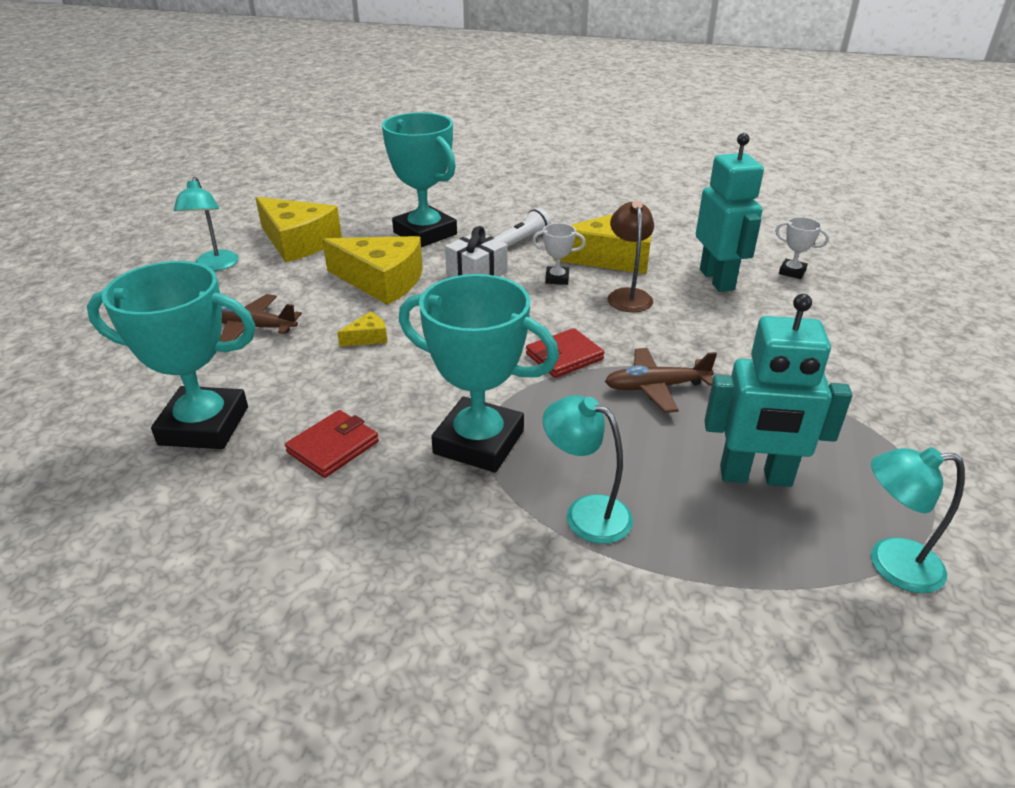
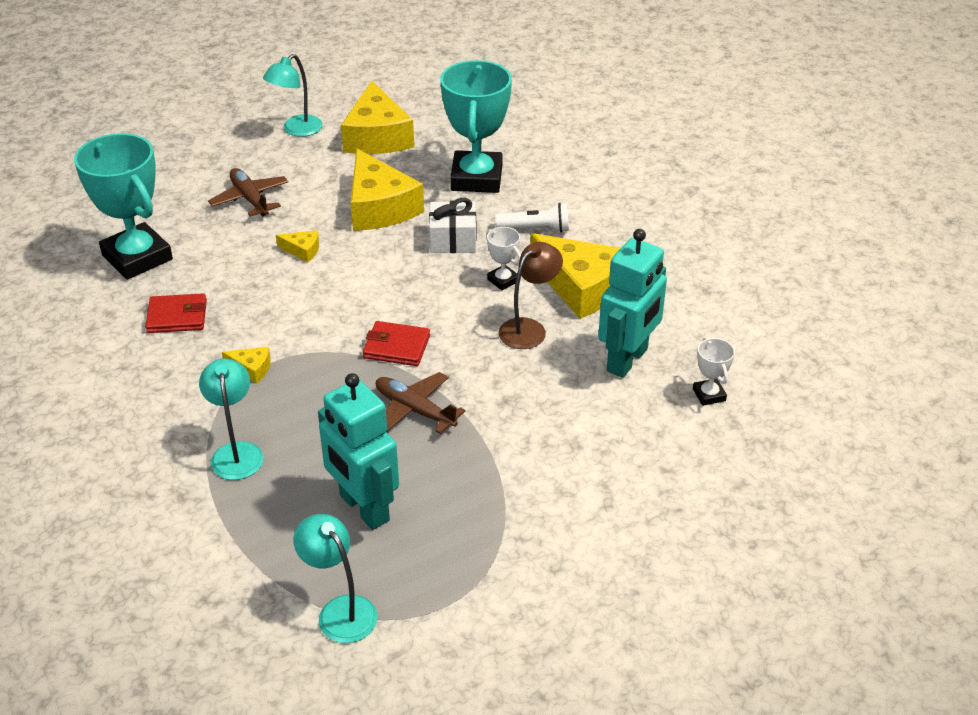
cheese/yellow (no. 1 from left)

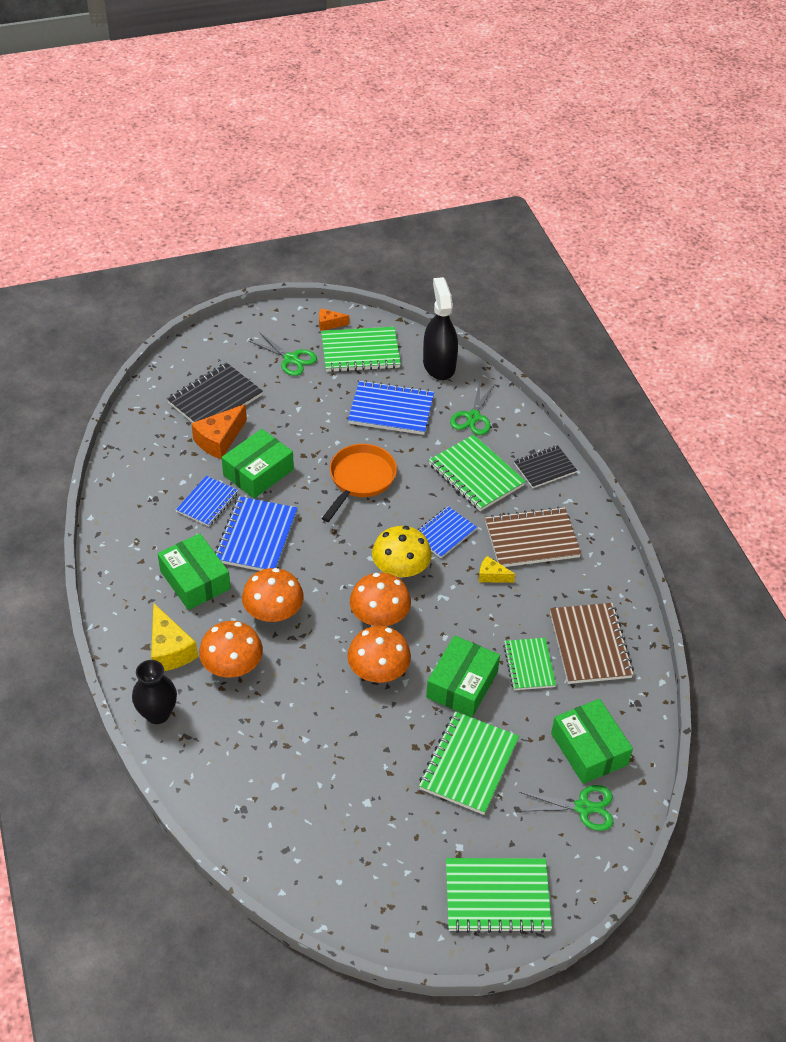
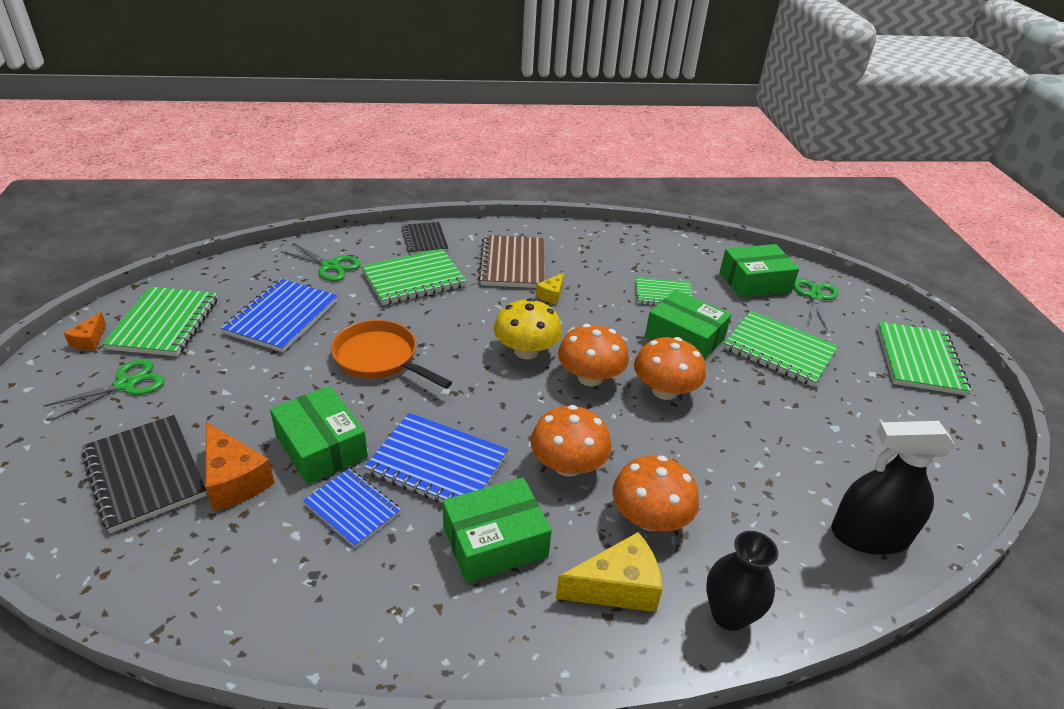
spray bottle/black
notebook/blue (no. 4 from left in the first image)
notebook/brown (no. 2 from left in the first image)

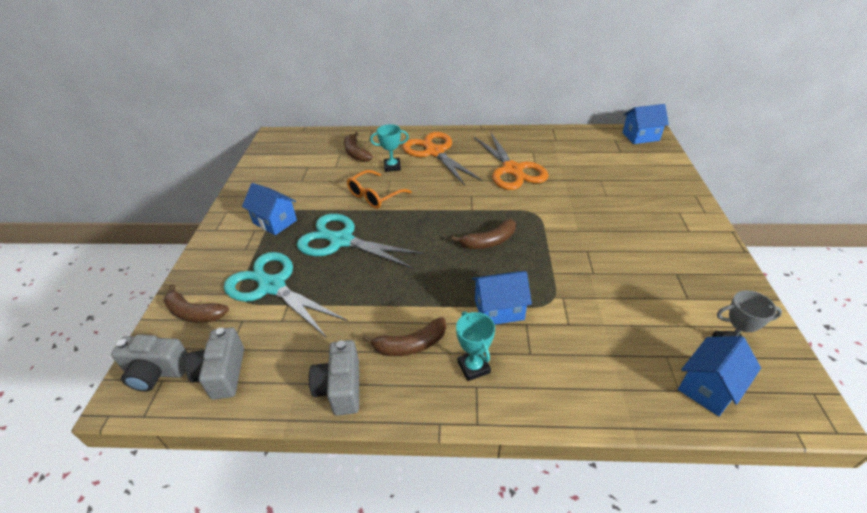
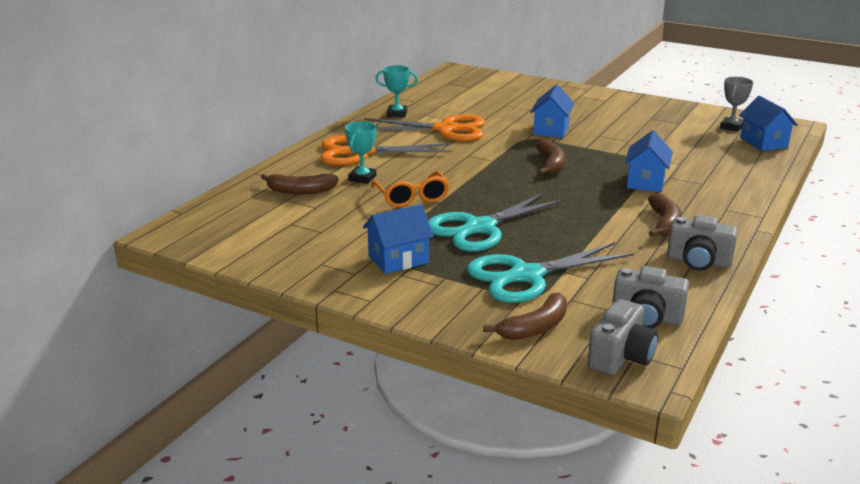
house/blue (no. 2 from left)
trophy/turquoise (no. 2 from left)

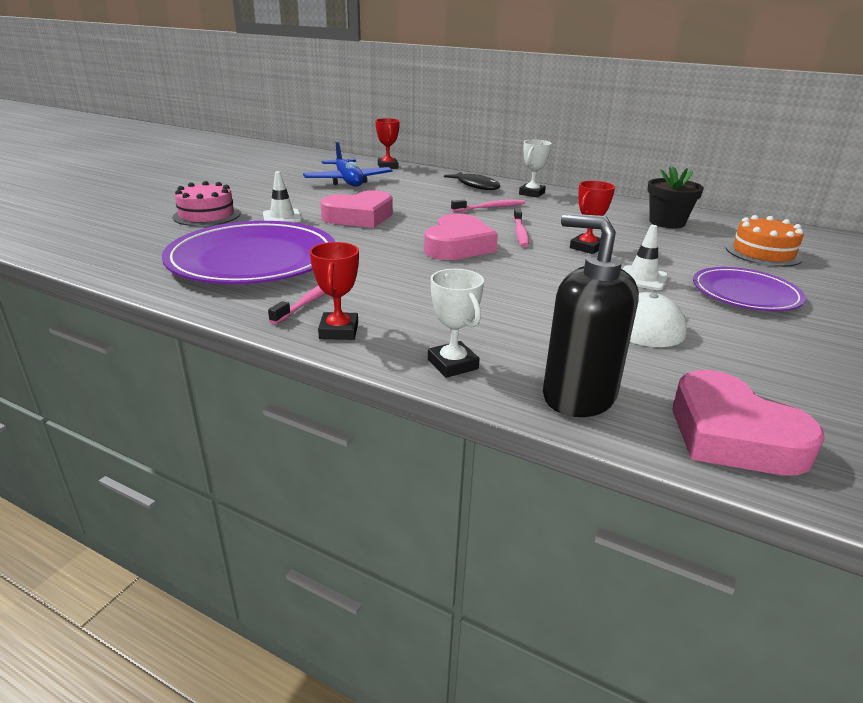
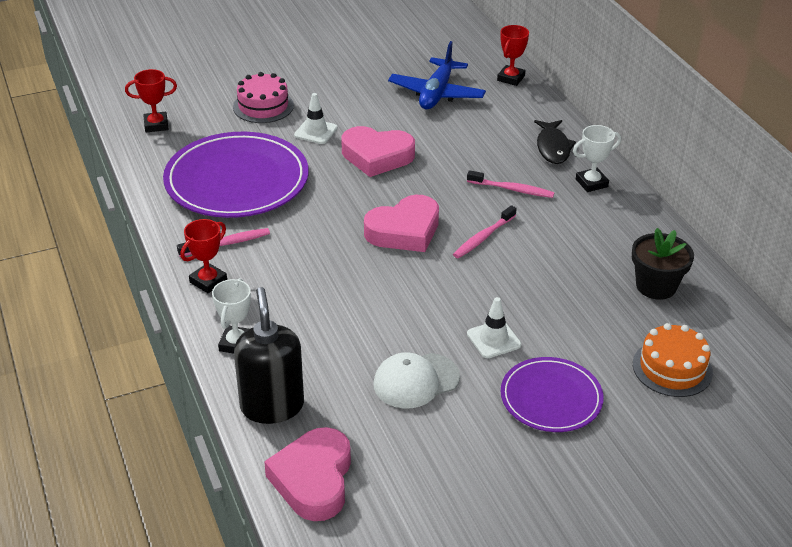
trophy/red (no. 1 from left)

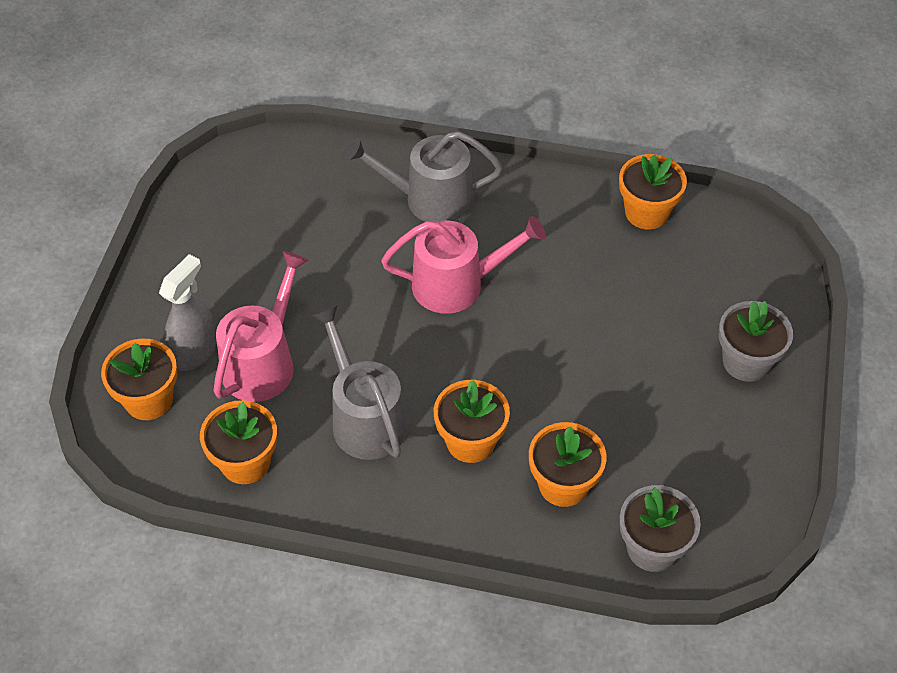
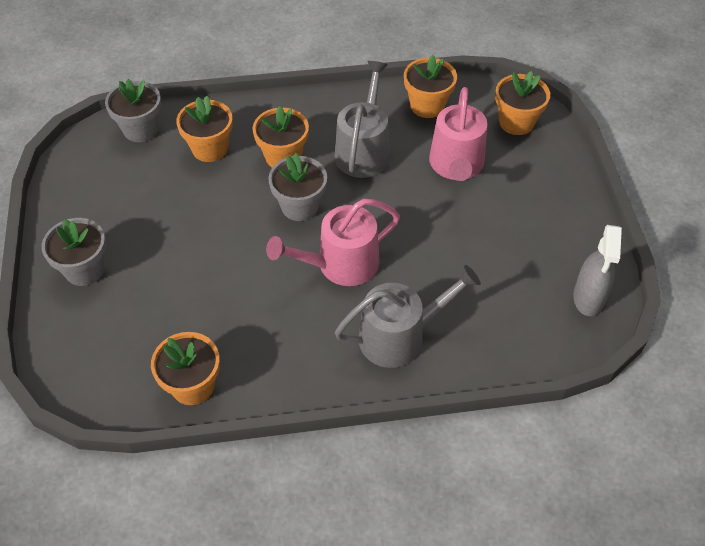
spray bottle/grey
watering can/grey (no. 1 from left)
flower pot/grey (no. 3 from left)

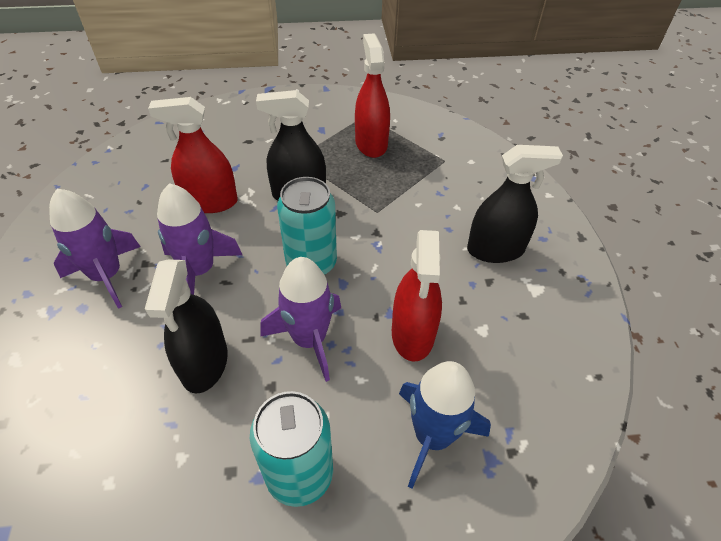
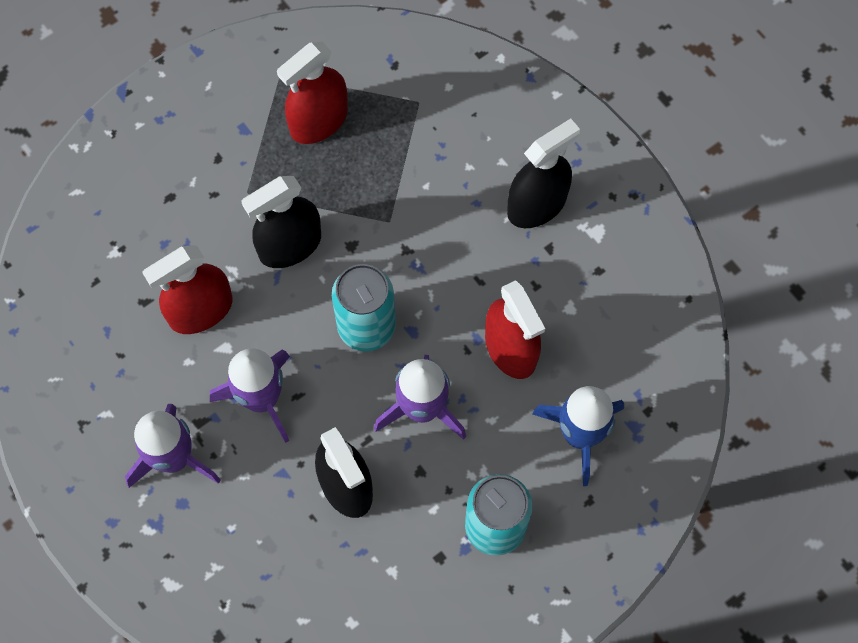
spray bottle/red (no. 2 from left)

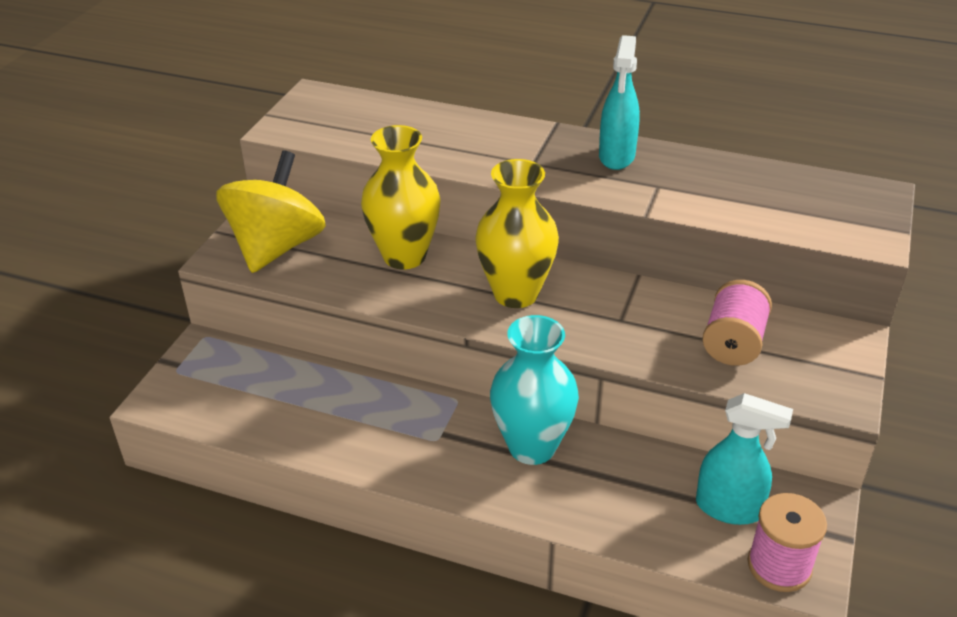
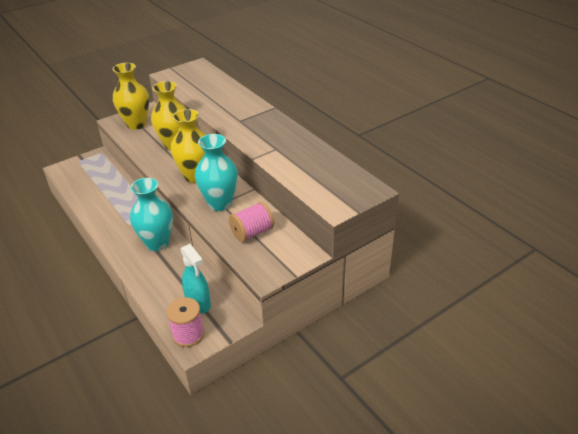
spray bottle/turquoise (no. 1 from left in the first image)
vase/yellow (no. 1 from left)
vase/turquoise (no. 2 from left)

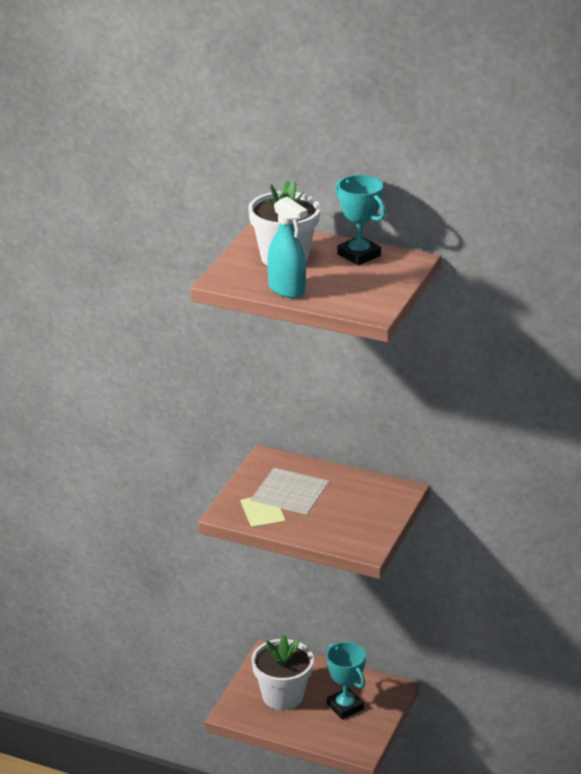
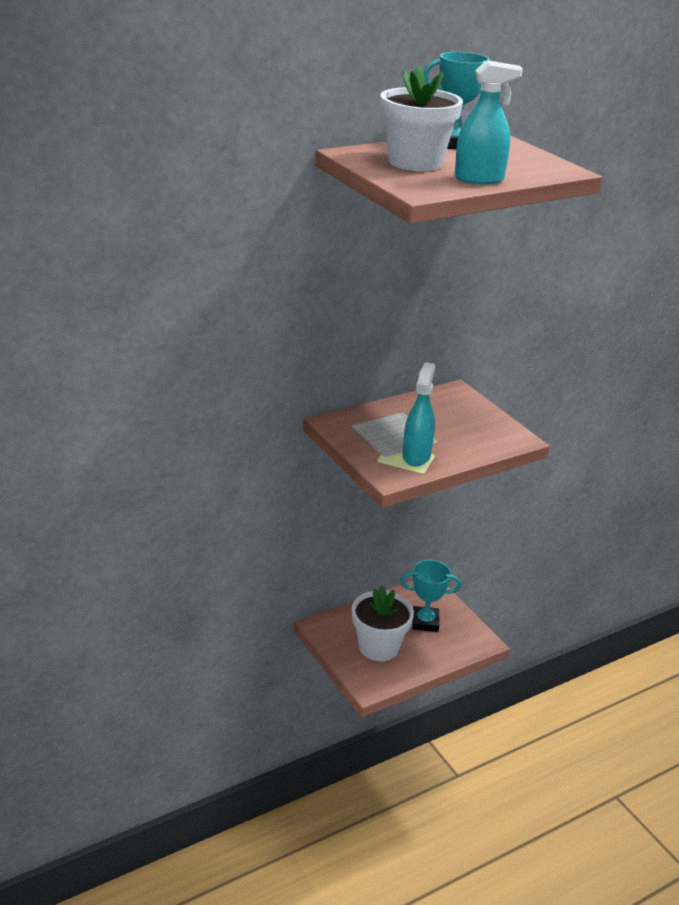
spray bottle/turquoise (no. 1 from left)

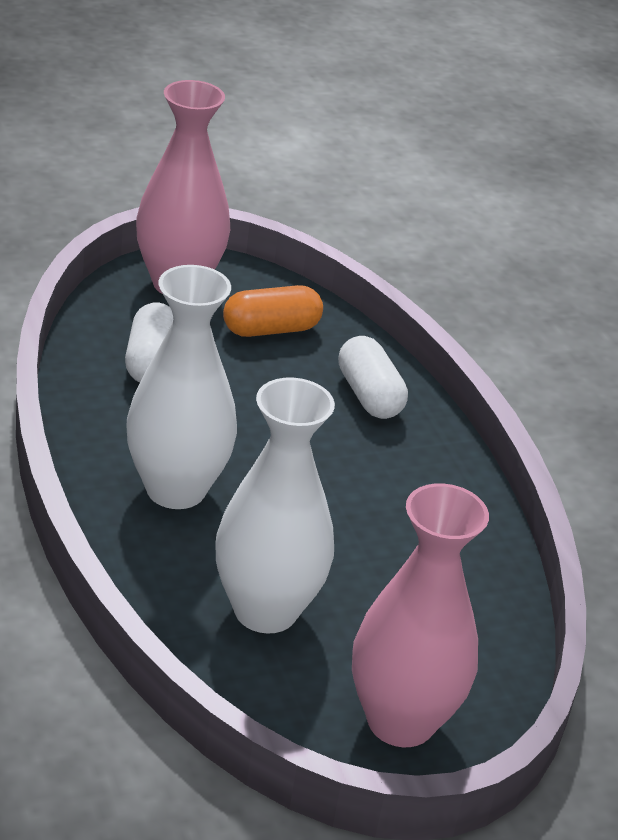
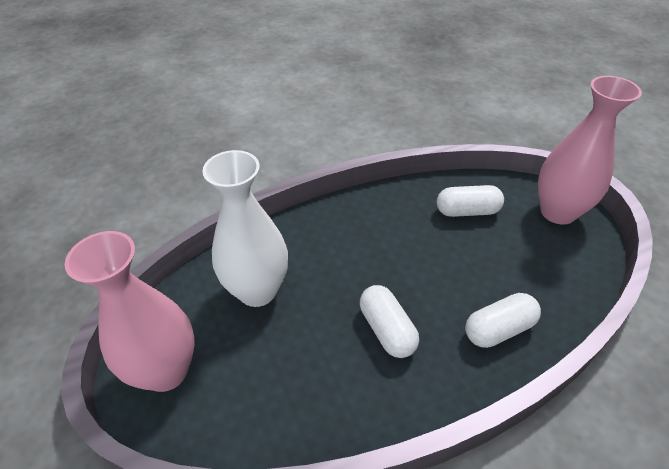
vase/white (no. 1 from left in the first image)
capsule/orange
capsule/white (no. 1 from left)

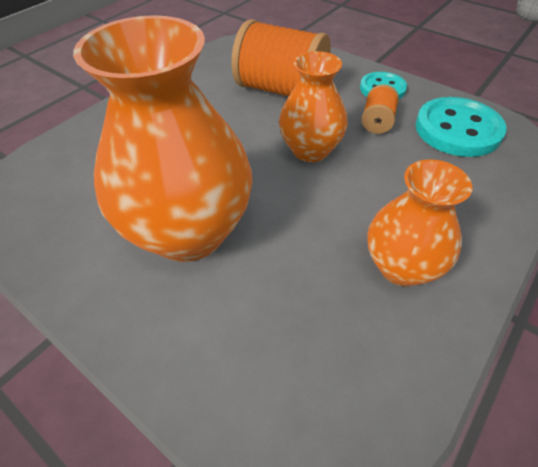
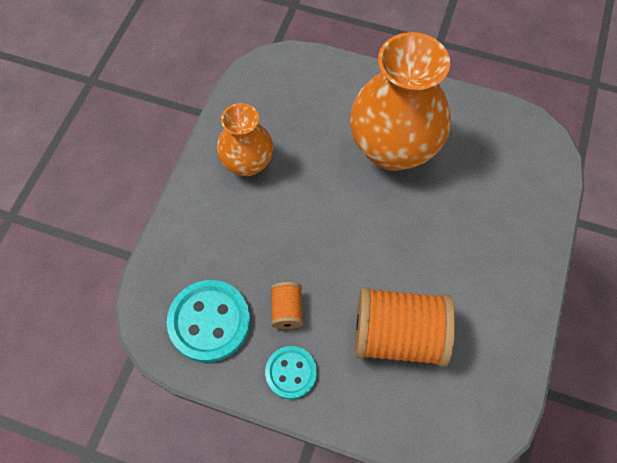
vase/orange (no. 2 from left in the first image)

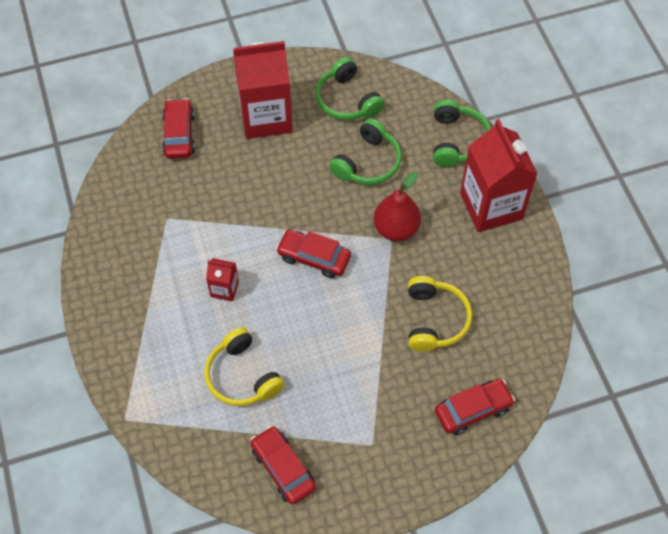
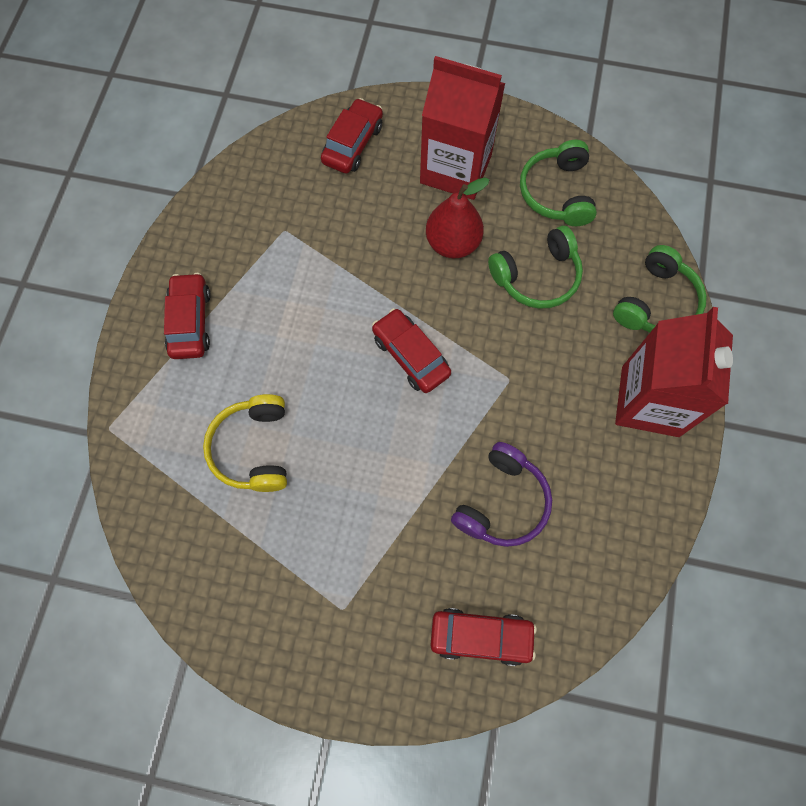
pear/red
carton/red (no. 1 from left in the first image)
headphones/purple
car/red (no. 1 from left)

